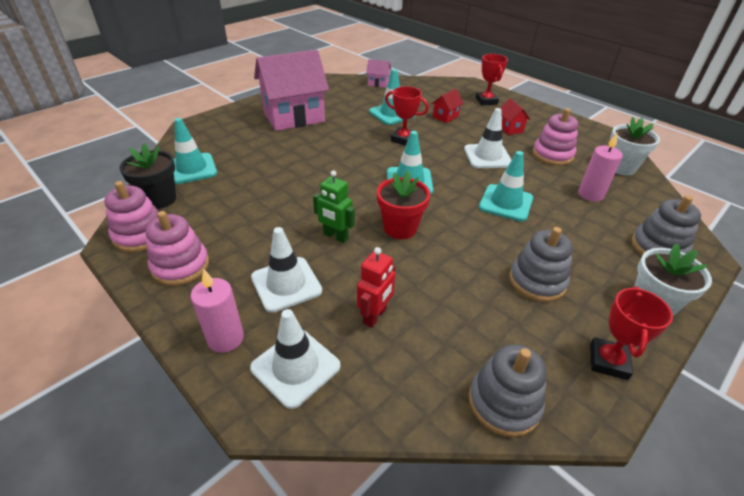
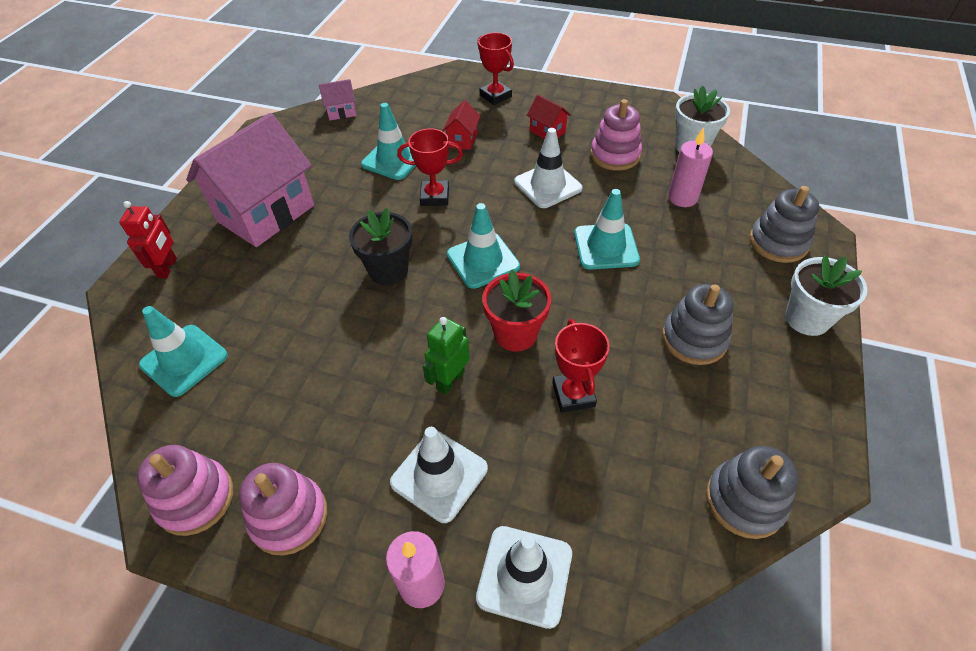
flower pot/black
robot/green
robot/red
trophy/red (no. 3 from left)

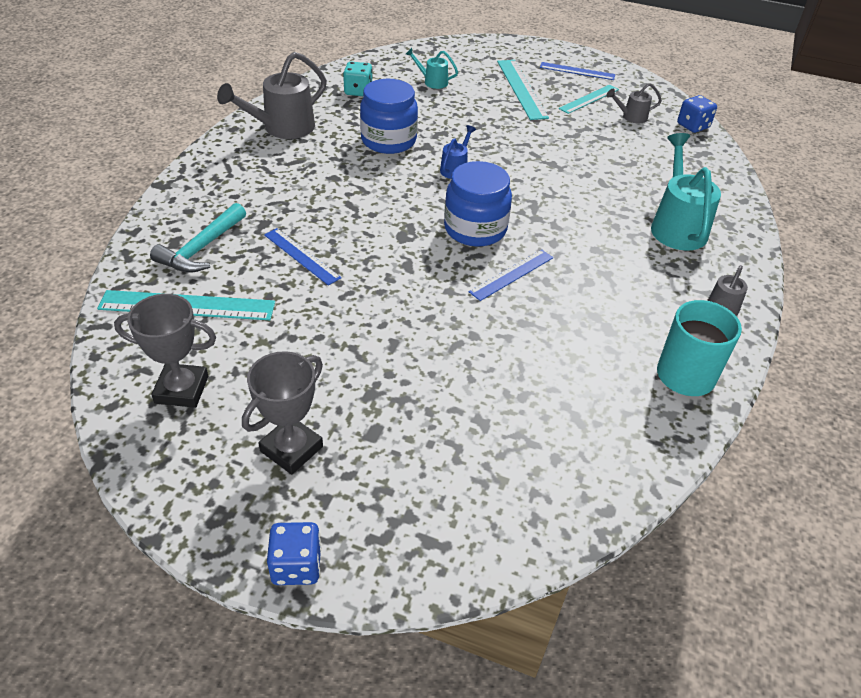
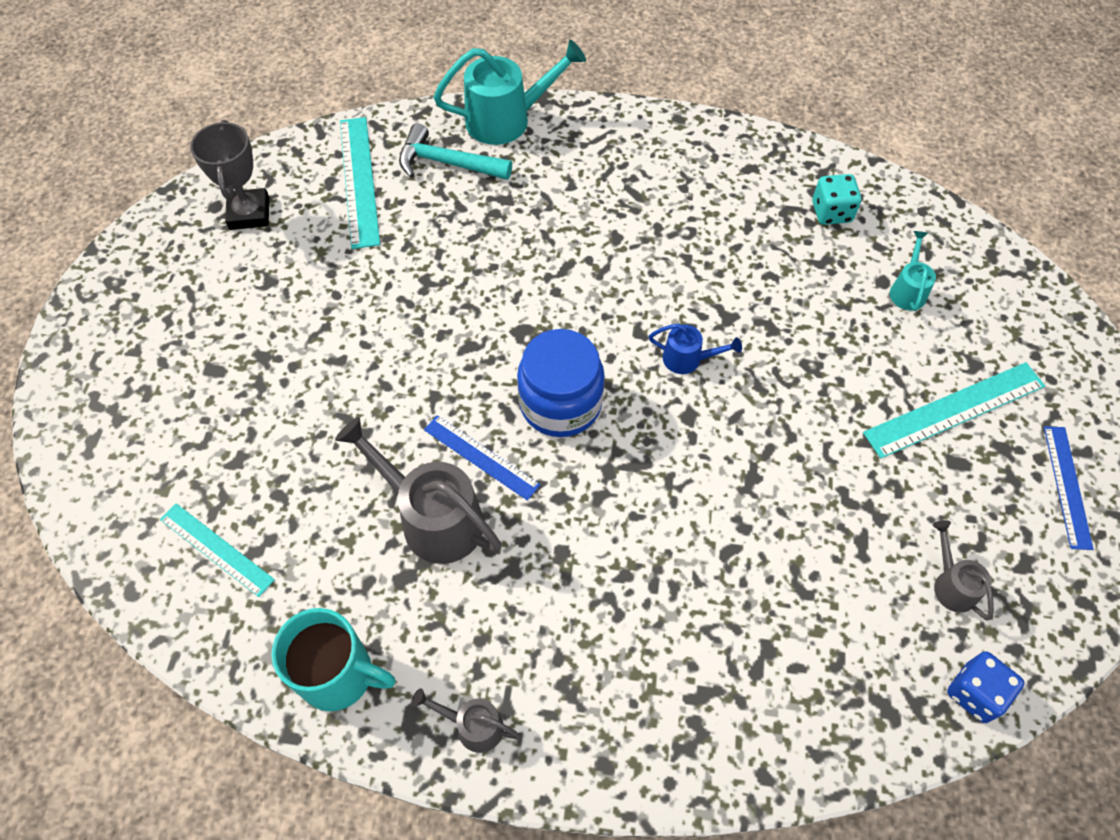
watering can/grey (no. 1 from left)
jar/blue (no. 1 from left in the first image)
ruler/turquoise (no. 1 from left)
watering can/turquoise (no. 1 from left)
ruler/blue (no. 1 from left in the first image)
trophy/grey (no. 2 from left in the first image)
dice/blue (no. 1 from left in the first image)

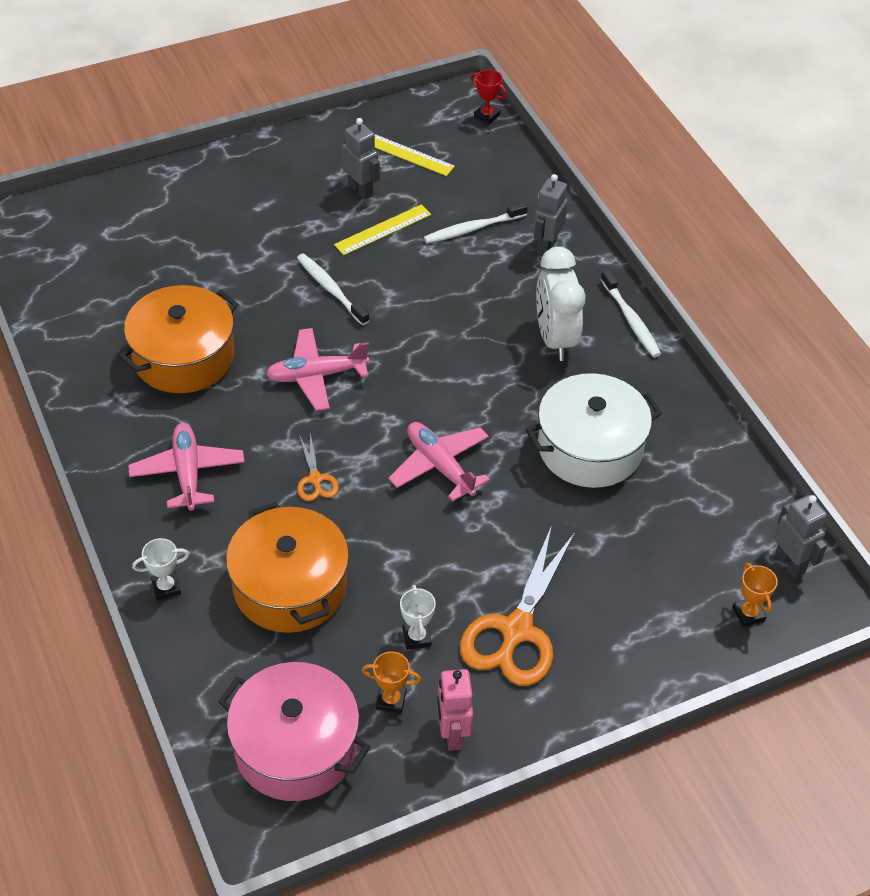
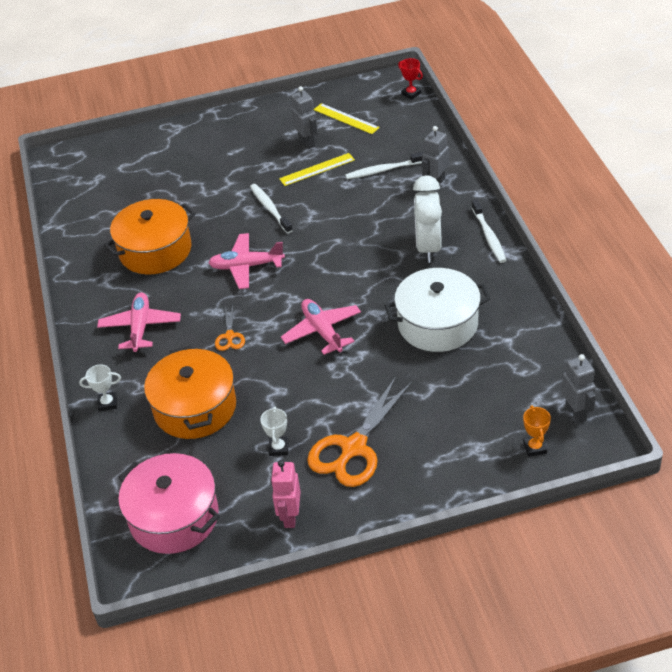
trophy/orange (no. 1 from left in the first image)

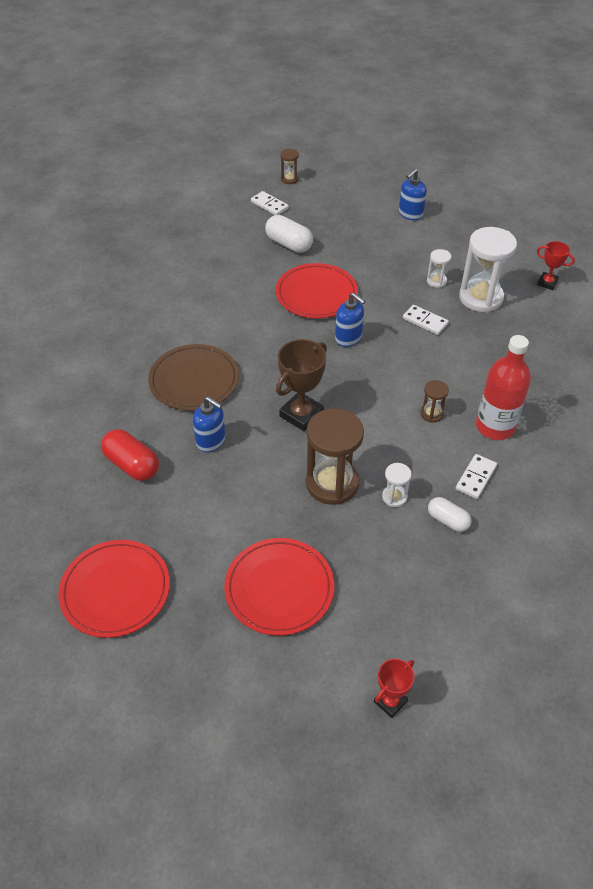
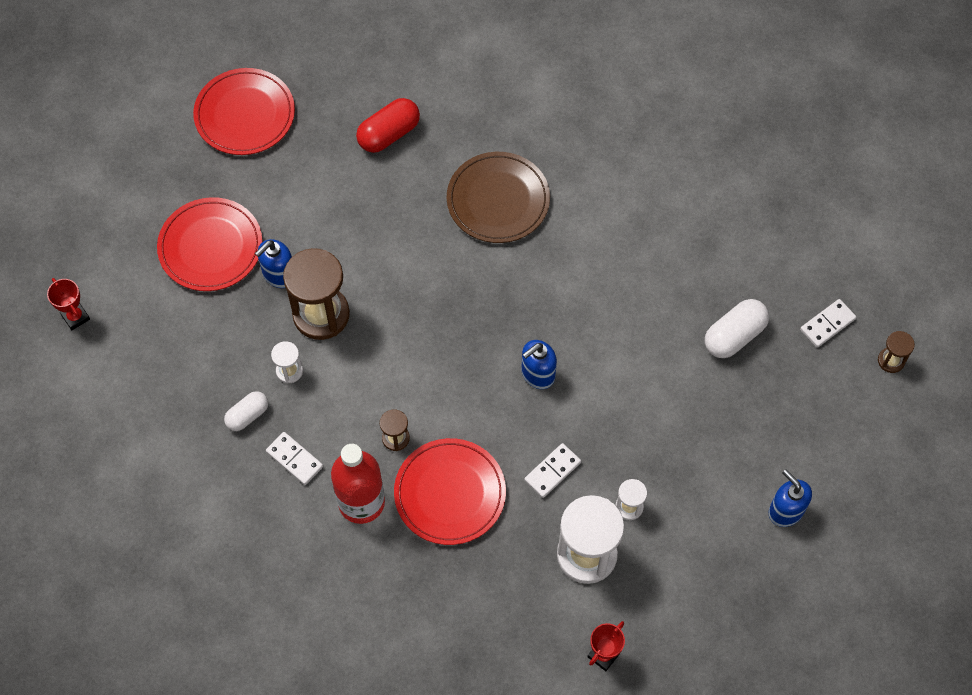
plate/red (no. 3 from left)
trophy/brown
soap dispenser/blue (no. 1 from left)

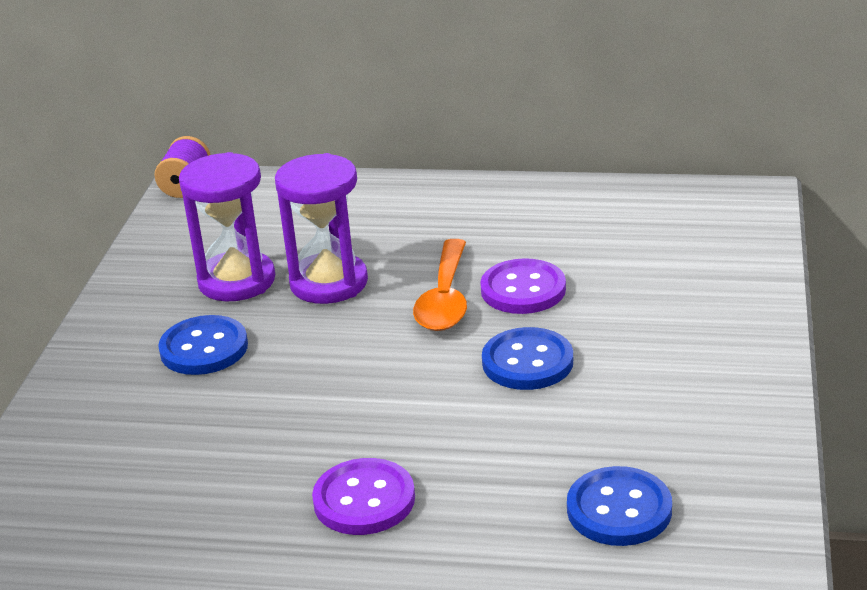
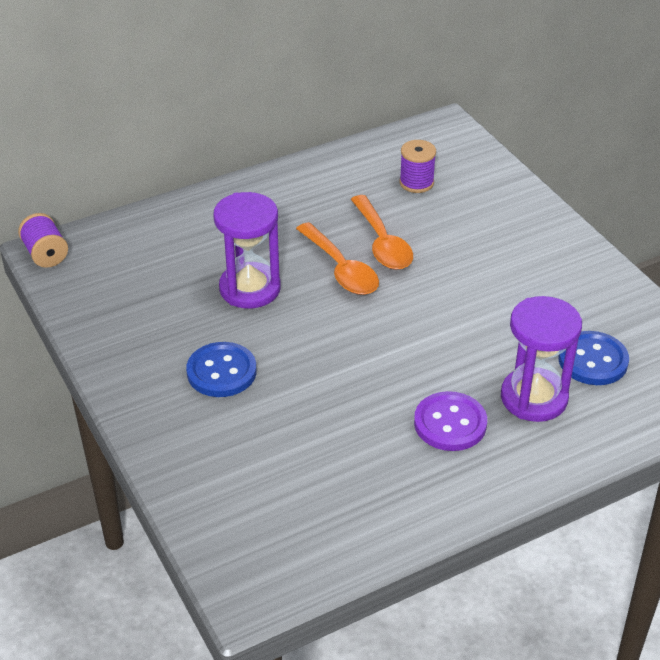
hourglass/purple (no. 2 from left)
spoon/orange (no. 2 from left)
button/blue (no. 2 from left in the first image)
spool/purple (no. 2 from left)

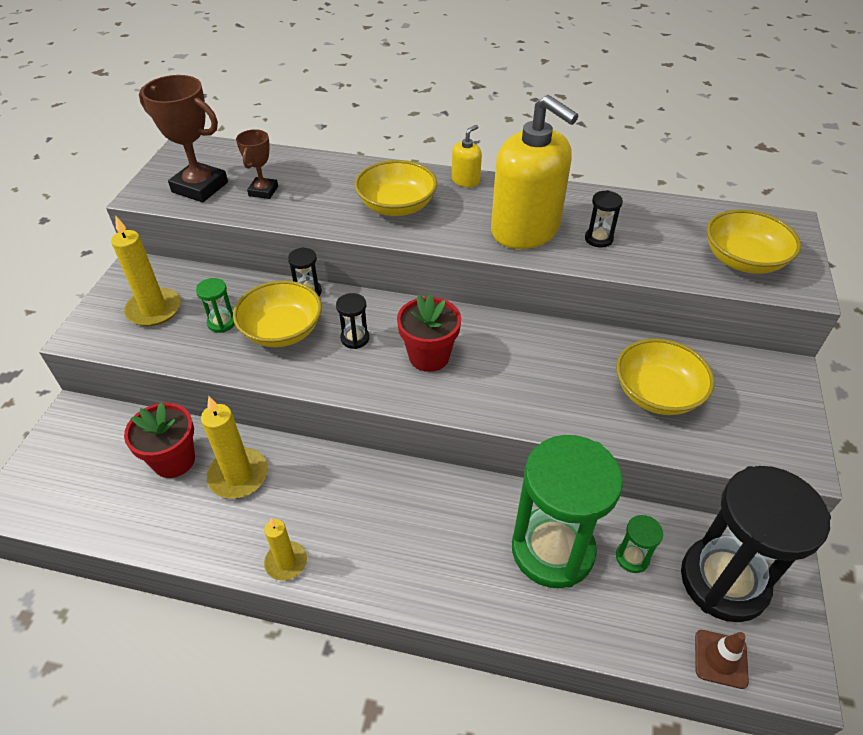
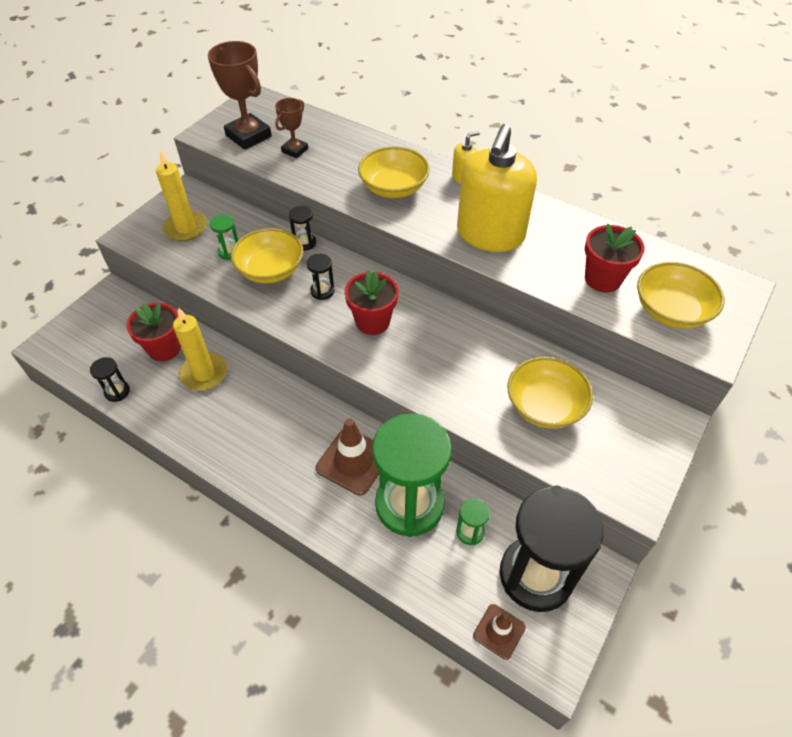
soap dispenser/yellow (no. 2 from left)
hourglass/black (no. 1 from left)
candle/yellow (no. 3 from left in the first image)
flower pot/red (no. 3 from left)
traffic cone/brown (no. 1 from left)

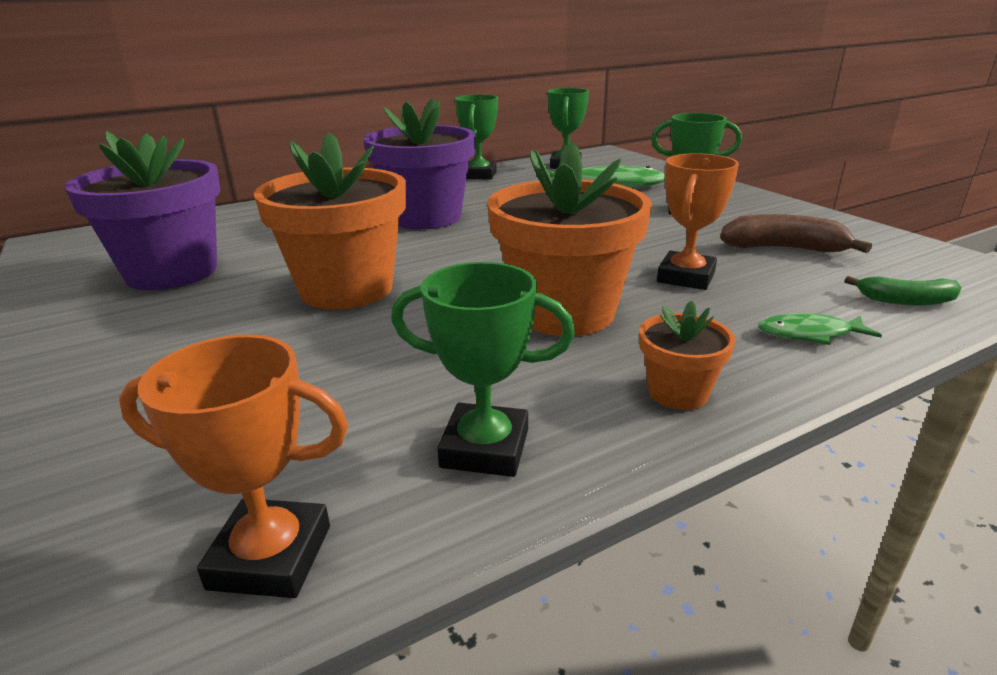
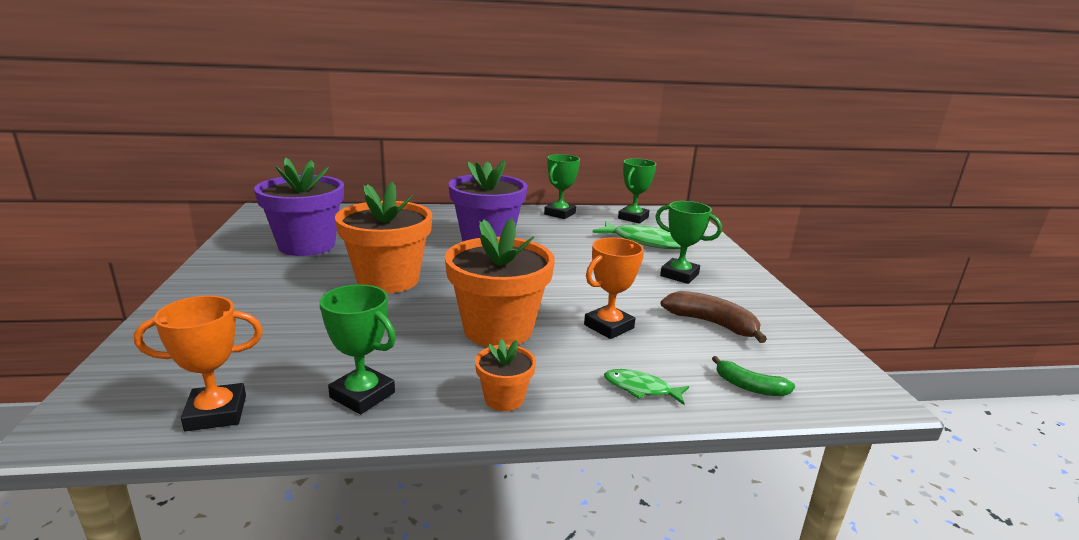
trophy/orange (no. 1 from left)

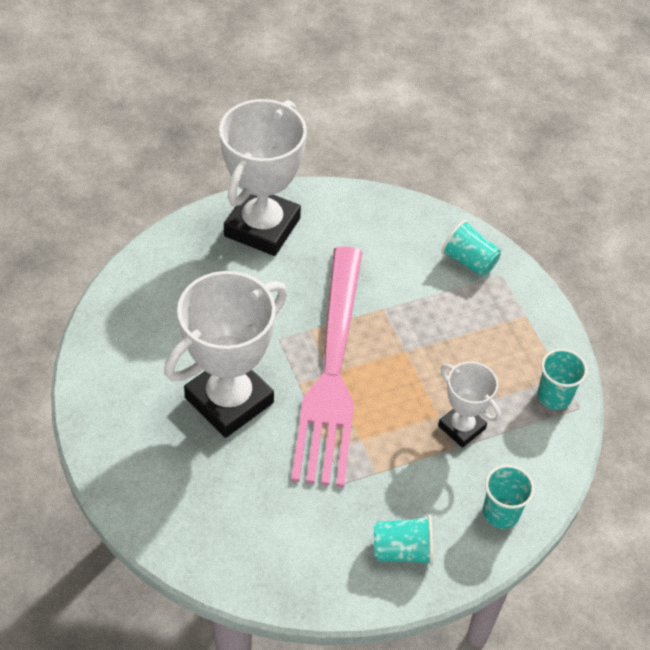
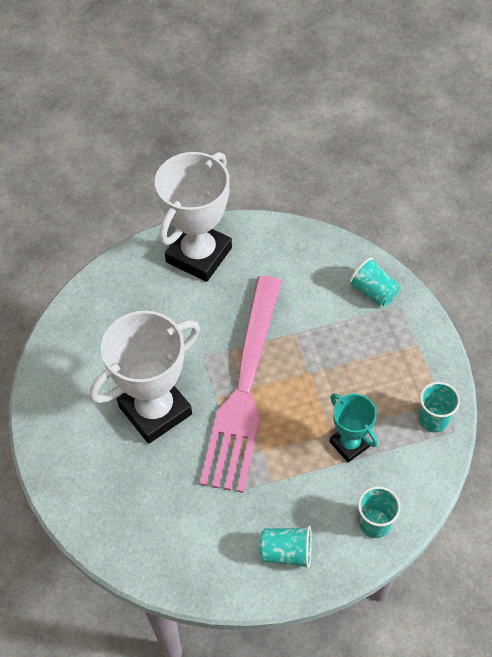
trophy/turquoise

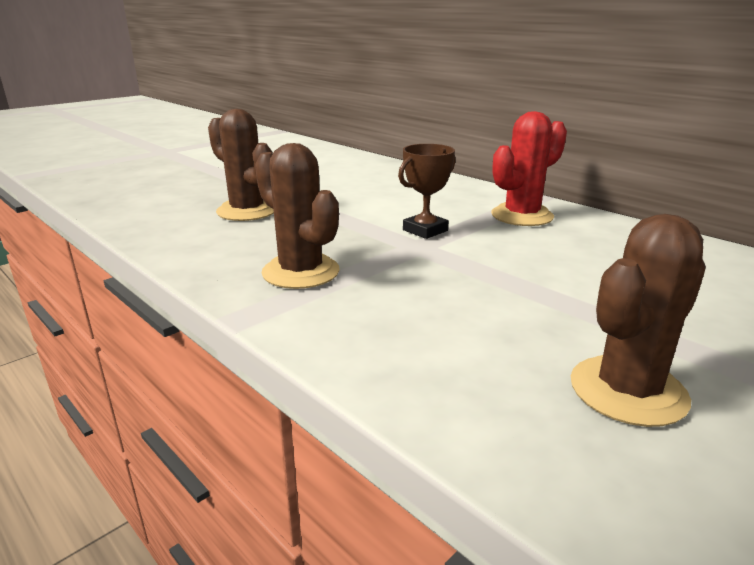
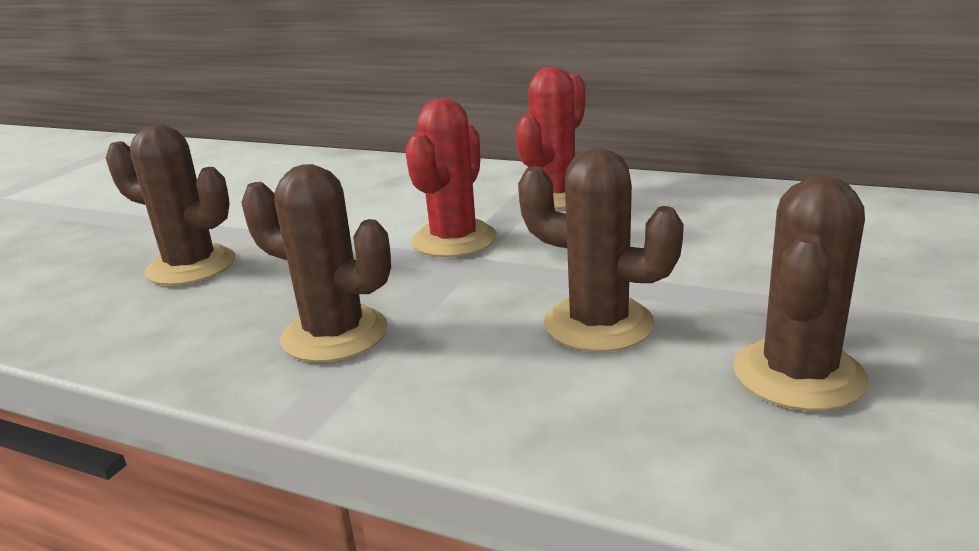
cactus/red (no. 1 from left)
cactus/brown (no. 3 from left)

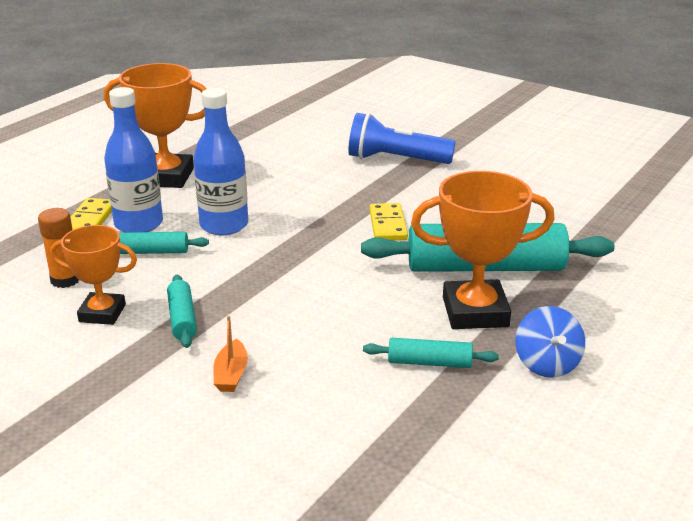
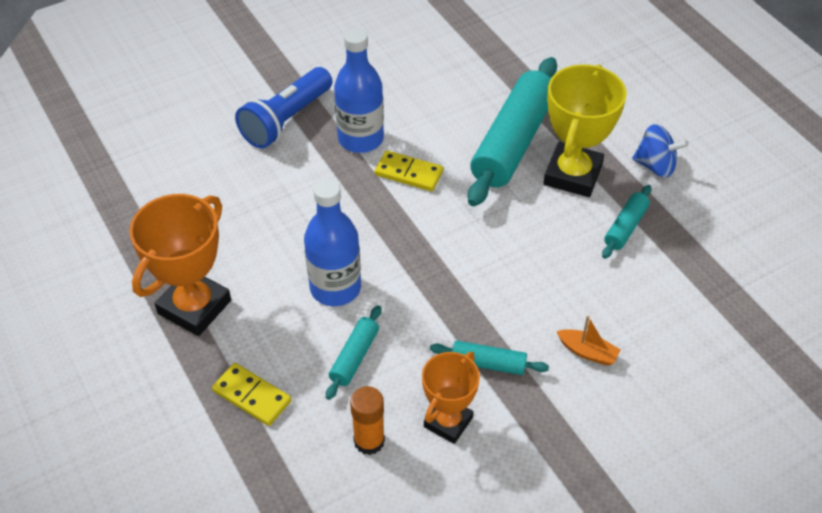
bottle/blue (no. 2 from left)
trophy/yellow

